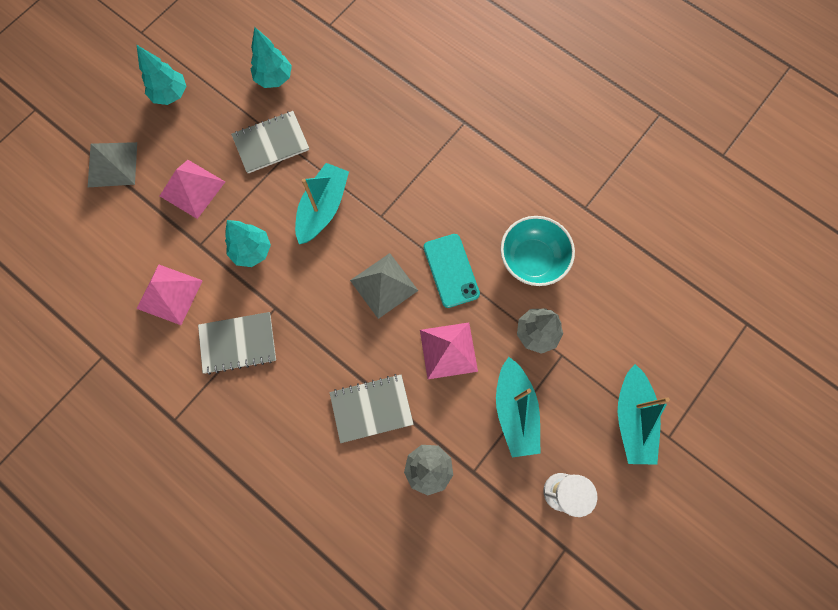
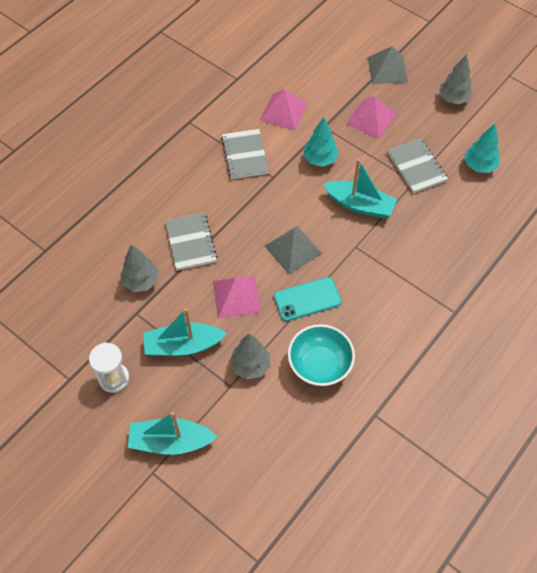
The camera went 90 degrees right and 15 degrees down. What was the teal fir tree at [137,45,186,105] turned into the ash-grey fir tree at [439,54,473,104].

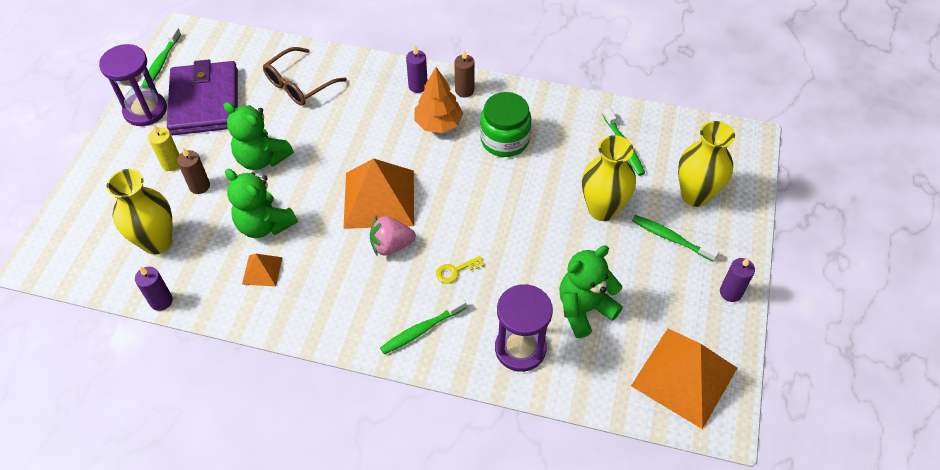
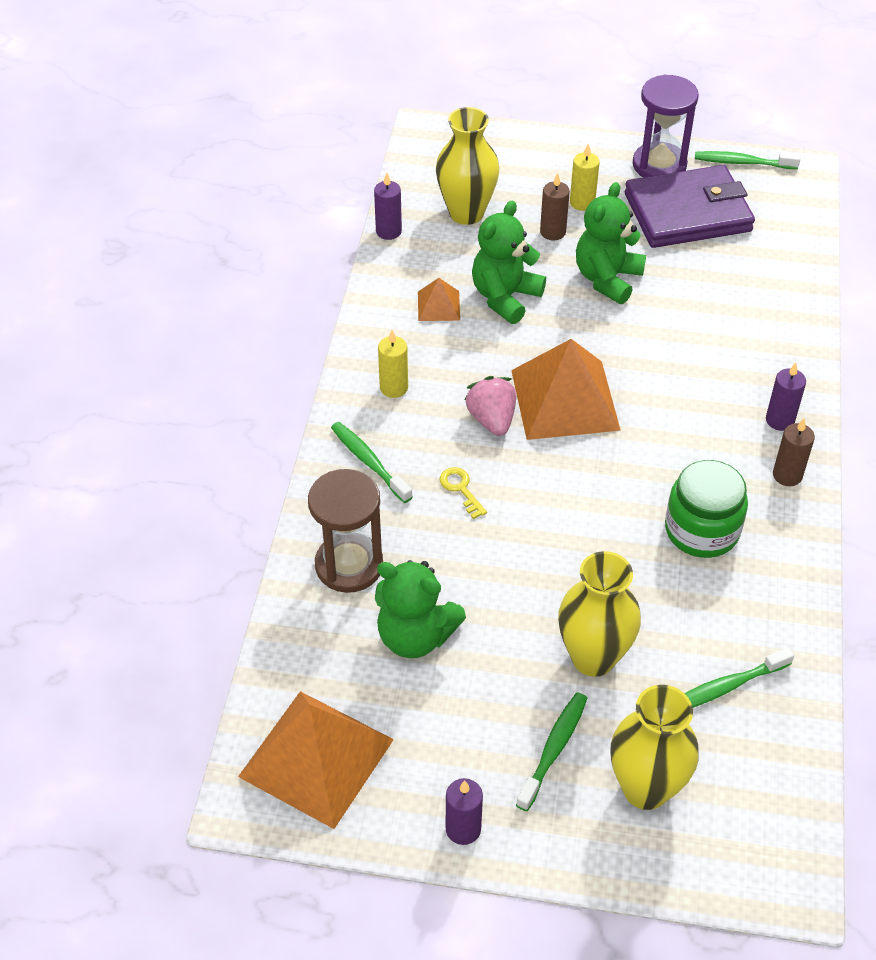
The camera went 85 degrees right and 5 degrees down. What was the royal purple hourglass at [495,284,553,372] turned into the brown hourglass at [308,469,383,593]. The leaf-green teddy bear at [559,245,623,338] ended up facing another way, 150 degrees clockwise from before. The second view gained the bright yellow candle at [378,330,408,398]. The second view lost the brown eyeglasses at [263,47,347,106]. The second view lost the bright orange fir tree at [414,67,463,133].

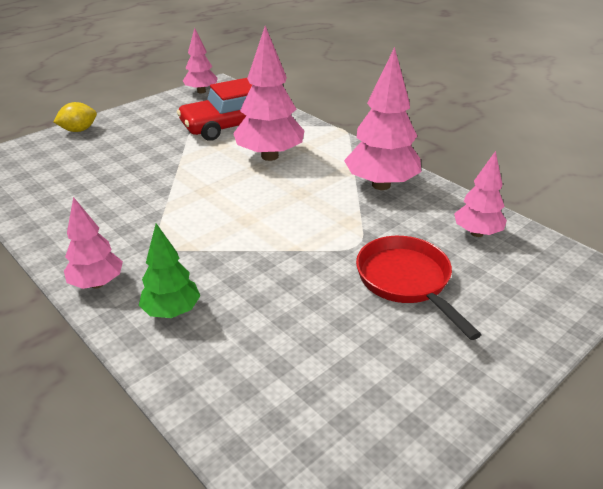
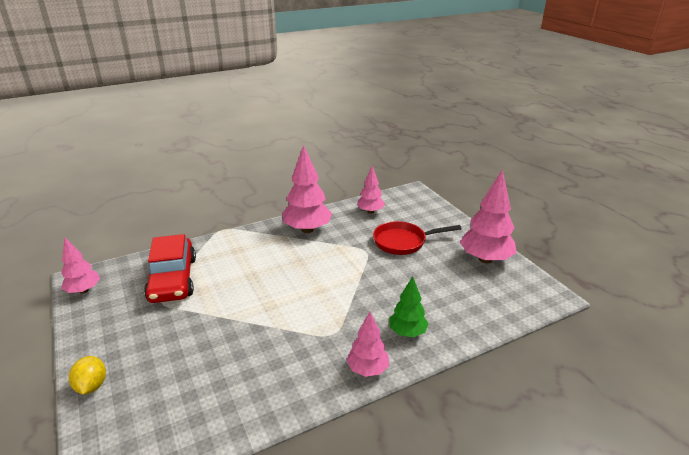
The camera went 75 degrees left and 5 degrees down. The rose-pink fir tree ended up elsewhere, having gone from [233,26,304,161] to [460,169,517,264].

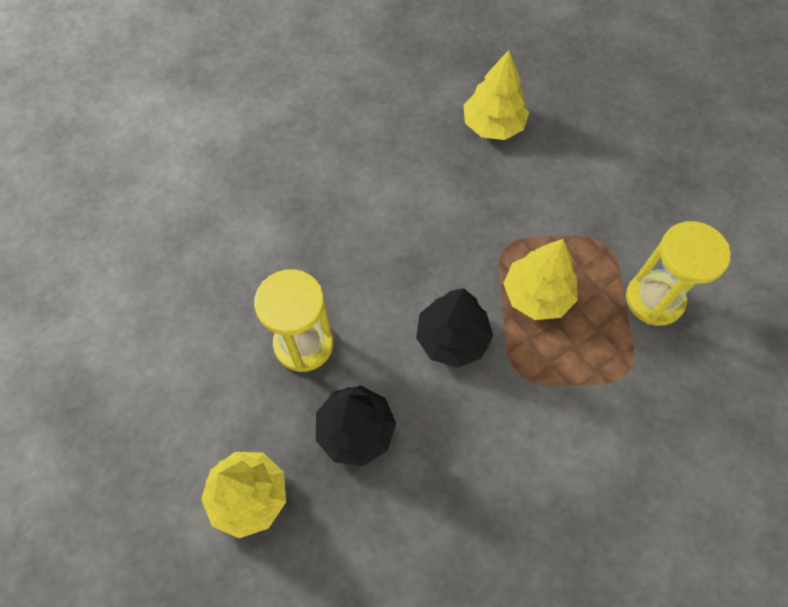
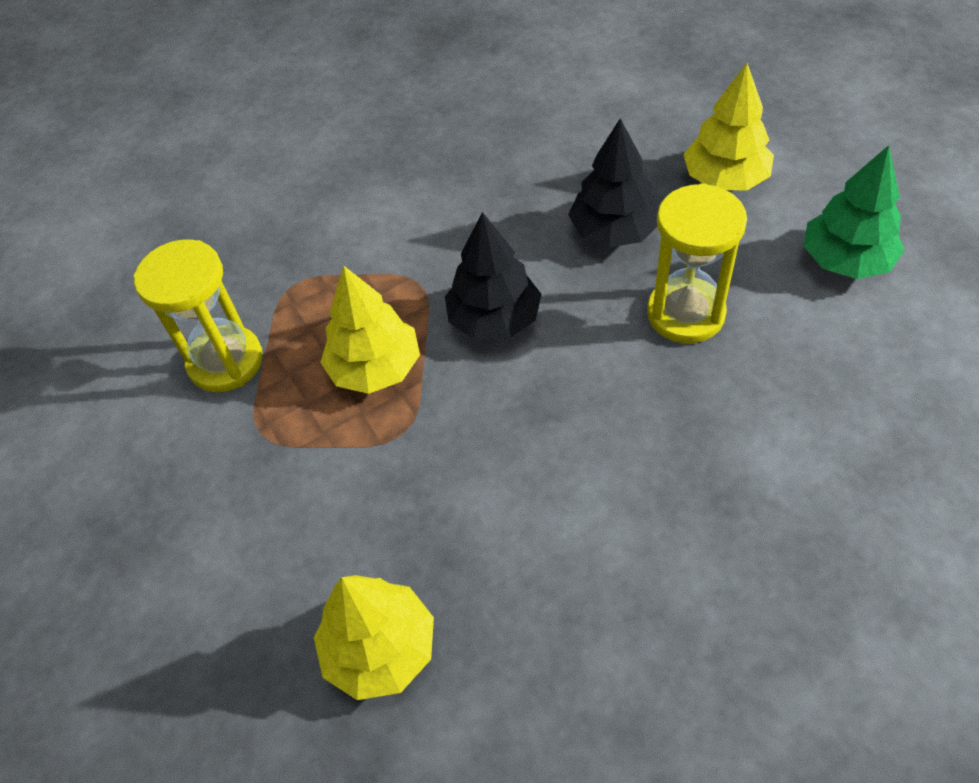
The camera went 170 degrees left and 10 degrees down. The second view gained the leaf-green fir tree at [803,145,905,279].

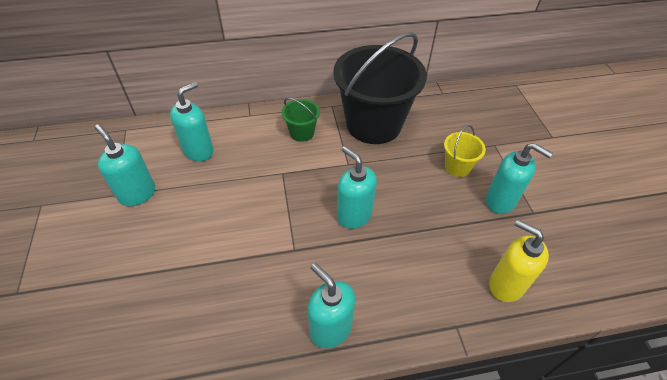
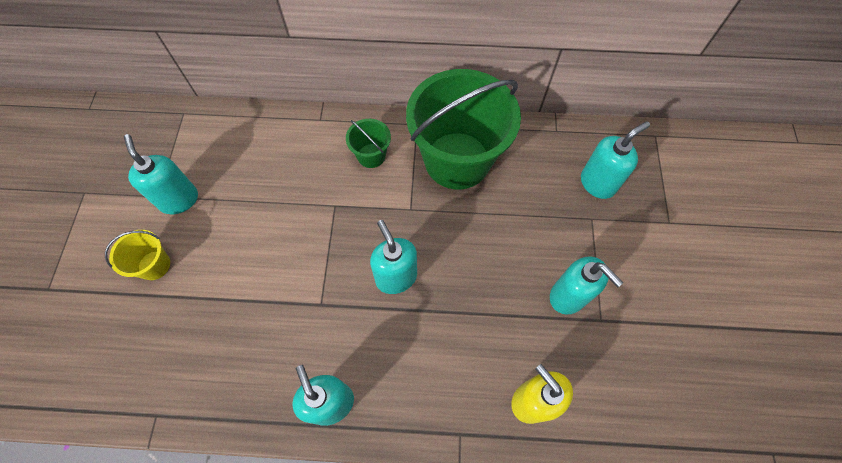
The camera went 15 degrees right and 15 degrees up. The bright yellow pail ended up elsewhere, having gone from [444,125,486,177] to [105,230,170,280]. What was the black pail at [333,32,427,144] turned into the leaf-green pail at [406,69,521,189]. The teal soap pump ended up elsewhere, having gone from [170,82,213,161] to [581,121,650,199].

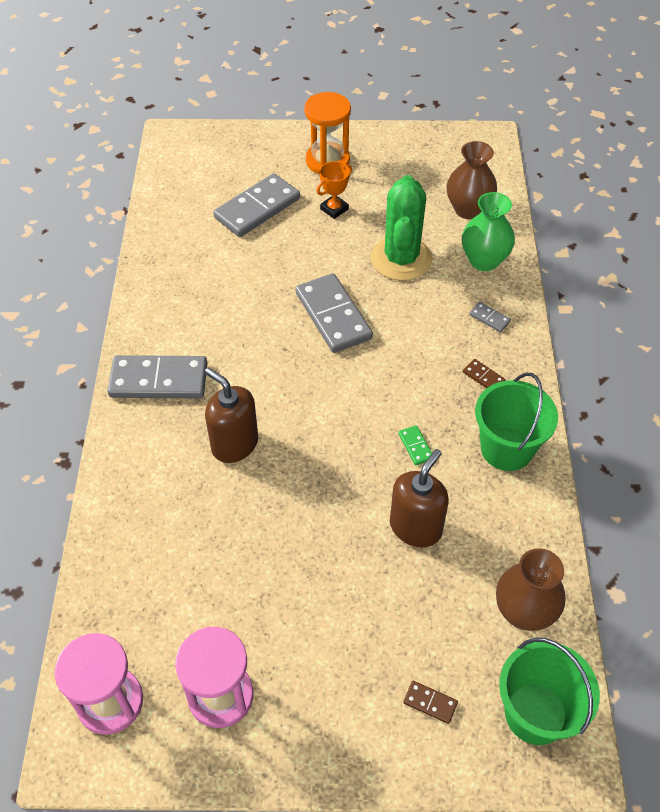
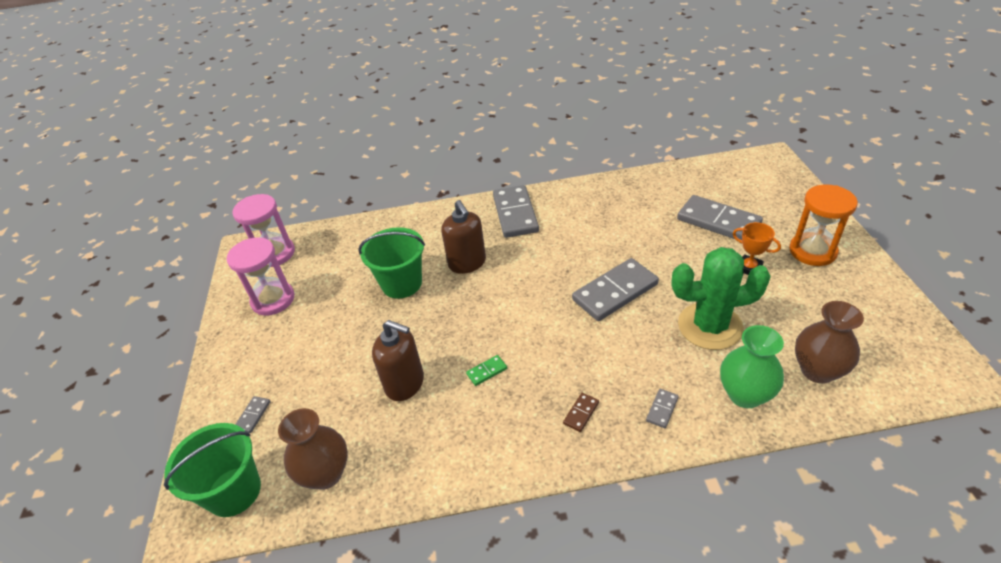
The camera went 85 degrees right and 10 degrees down. What was the brown domino tile at [403,681,458,724] turned into the ash-grey domino tile at [235,396,271,433]. The leaf-green pail ended up elsewhere, having gone from [475,373,558,471] to [358,227,425,299]. The brown soap pump at [205,367,258,463] ended up facing another way, 120 degrees clockwise from before.

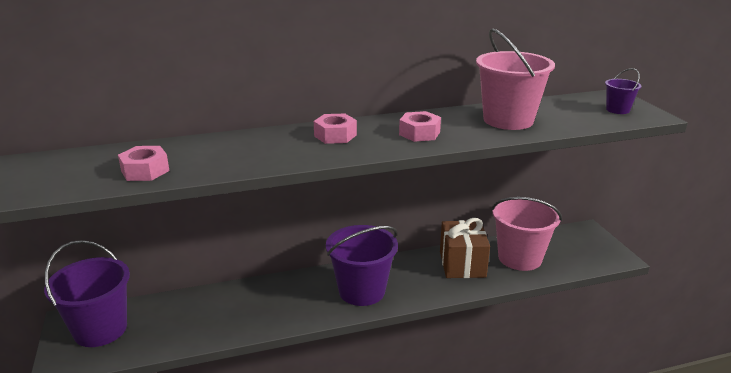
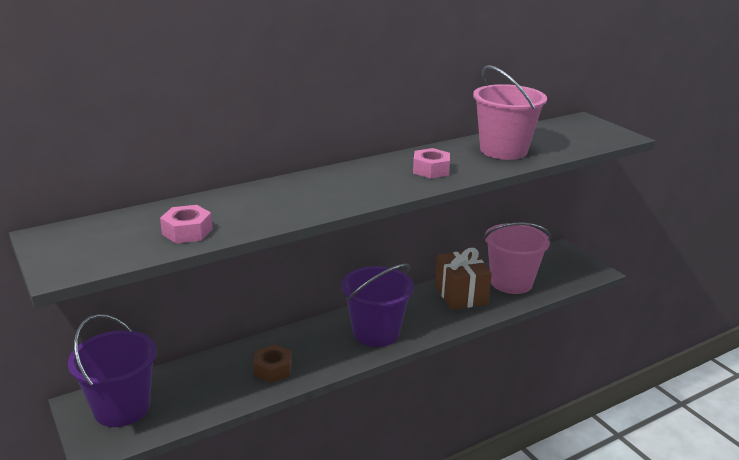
The camera went 15 degrees left and 0 degrees up. The second view gained the brown hex nut at [253,344,292,383]. The second view lost the rose-pink hex nut at [314,114,357,144]. The second view lost the royal purple pail at [605,68,641,114].

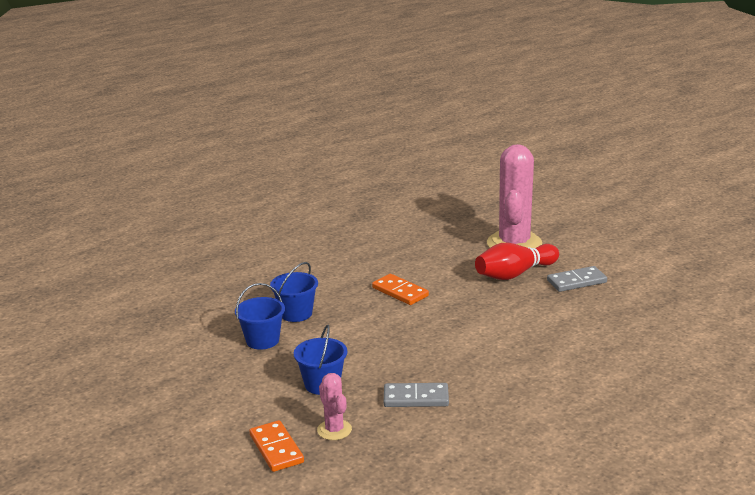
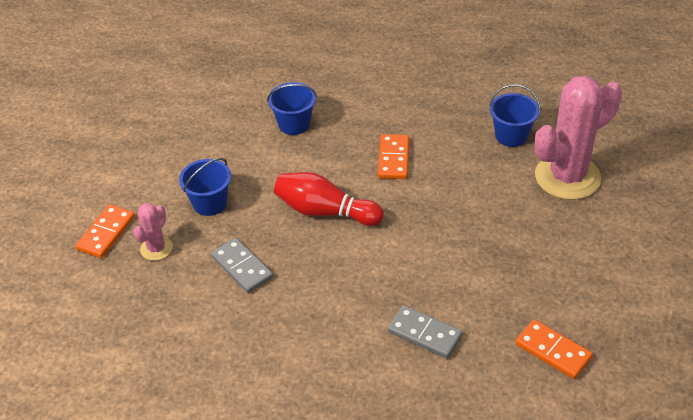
The camera went 50 degrees right and 20 degrees up. The scarlet tenpin ended up elsewhere, having gone from [475,243,559,280] to [274,172,384,226]. The ash-grey domino tile ended up elsewhere, having gone from [547,266,607,292] to [388,305,463,358]. The blue pail ended up elsewhere, having gone from [235,283,285,350] to [489,84,541,147]. The second view gained the bright orange domino tile at [515,319,593,379].

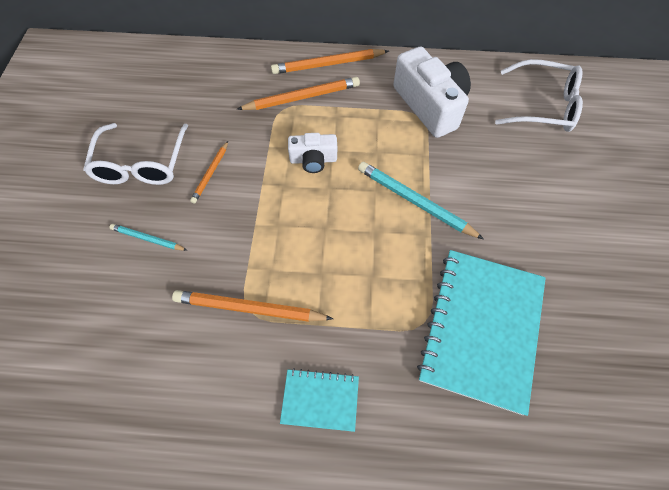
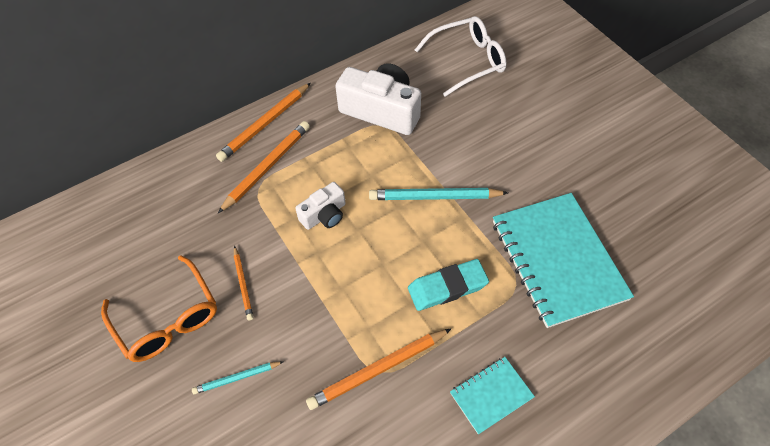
The camera went 35 degrees left and 5 degrees down. What was the white eyeglasses at [83,123,188,185] turned into the bright orange eyeglasses at [101,255,217,362]. The second view gained the teal gum eraser at [408,259,489,311].

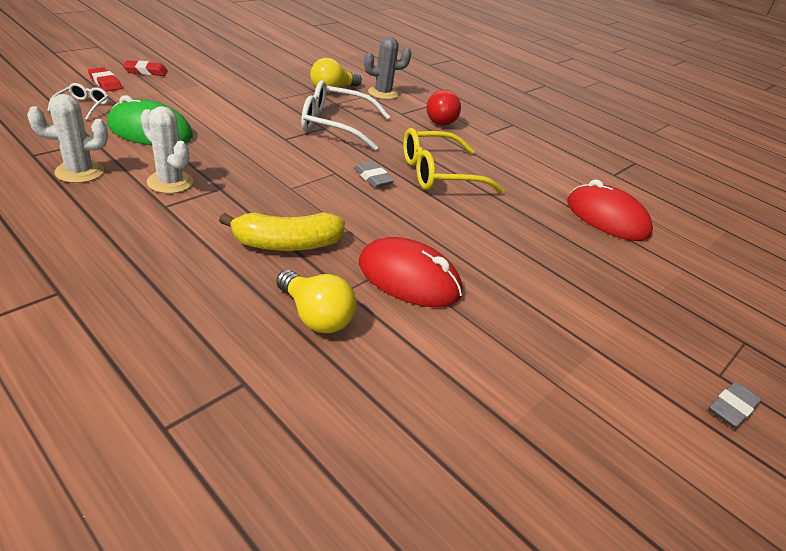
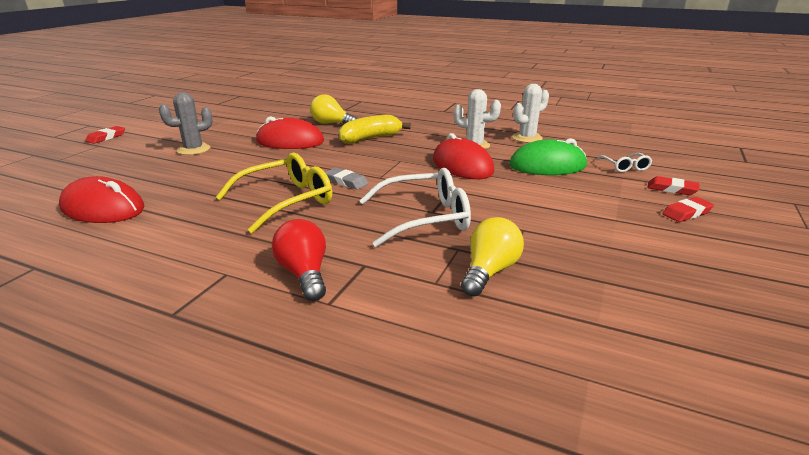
The camera went 165 degrees right and 10 degrees down. What was the ash-grey gum eraser at [709,381,762,428] turned into the scarlet gum eraser at [85,126,125,144]. The ash-grey cactus ended up elsewhere, having gone from [364,36,411,99] to [159,92,212,155]. The second view gained the scarlet computer mouse at [433,133,494,179].

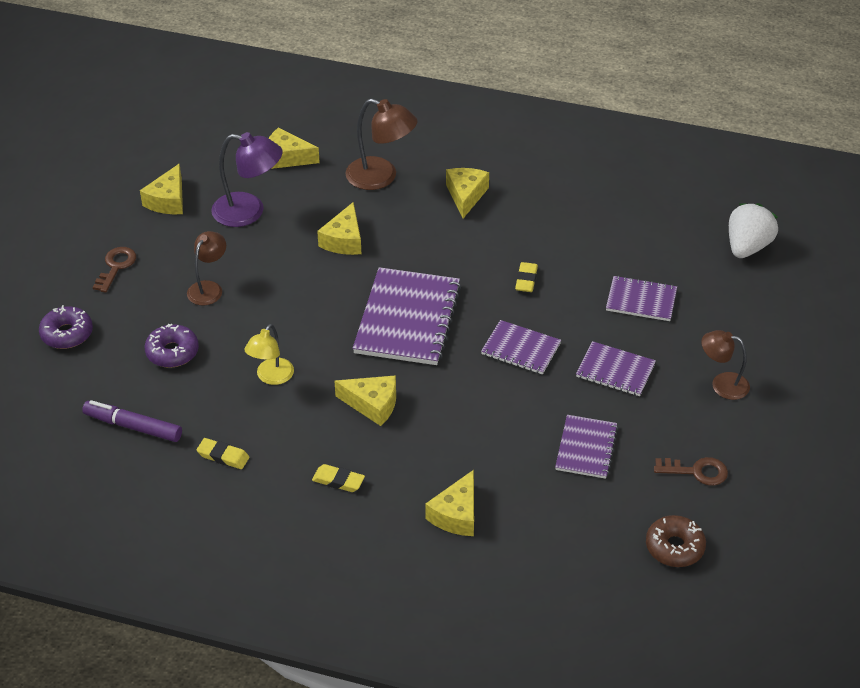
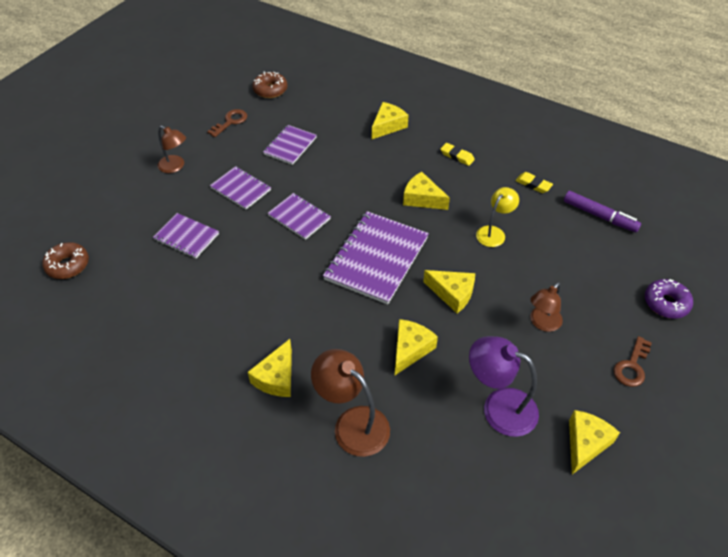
The camera went 165 degrees left and 5 degrees up. Where the white toy strawberry stood at [729,203,778,258], the brown donut came to stand at [42,242,89,279]. The brown latchkey at [654,457,728,486] ended up facing another way, 105 degrees clockwise from before. The bright yellow cheese wedge ended up elsewhere, having gone from [269,128,320,169] to [423,270,475,313]. The second view lost the royal purple donut at [145,324,199,368]. The second view lost the bright yellow gum eraser at [515,262,538,292].

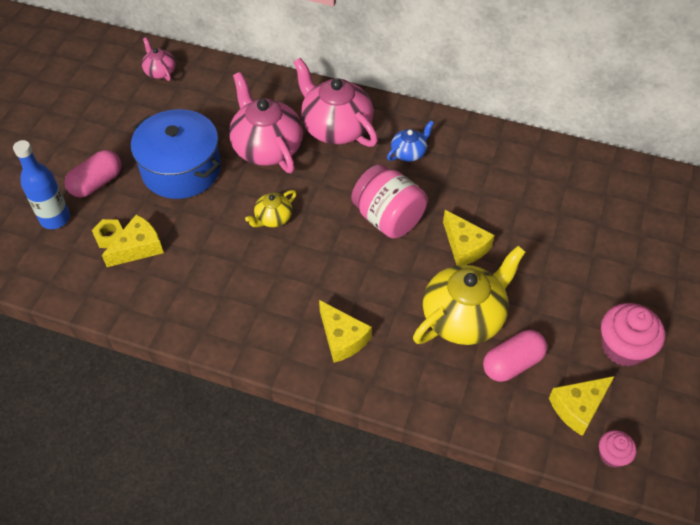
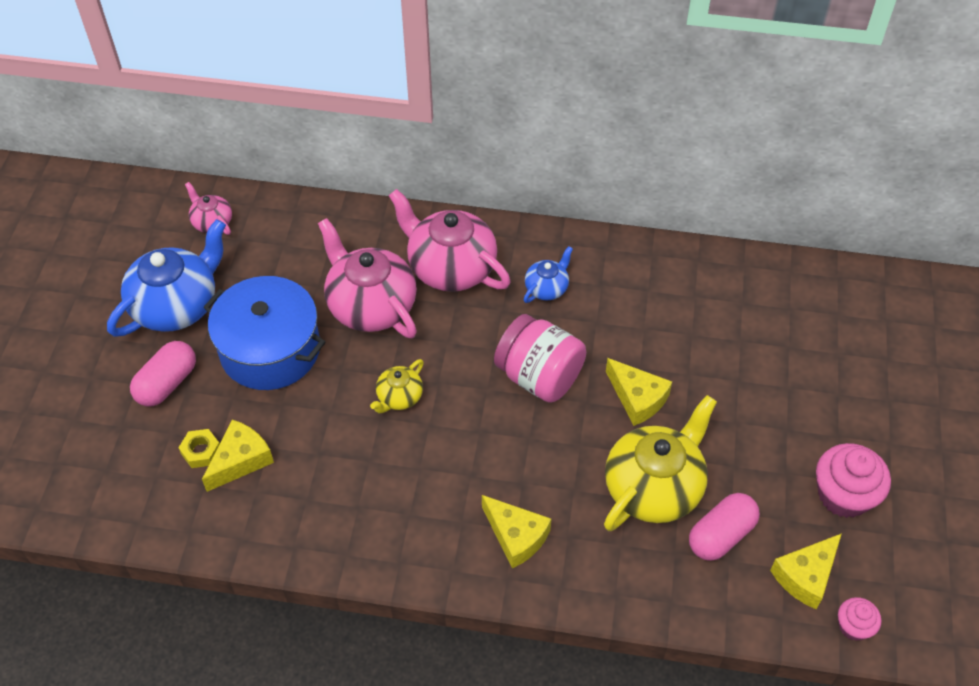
The camera went 10 degrees left and 0 degrees up. The second view gained the blue china teapot at [107,219,226,337]. The second view lost the blue flask at [13,140,70,229].

